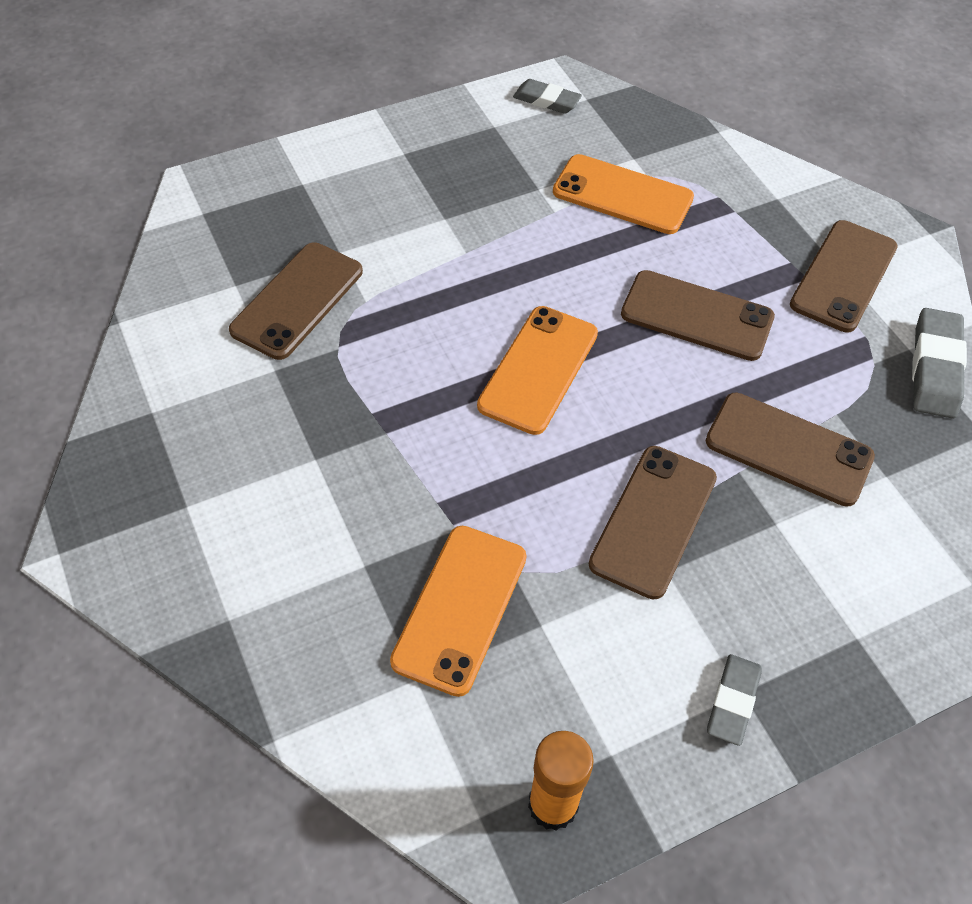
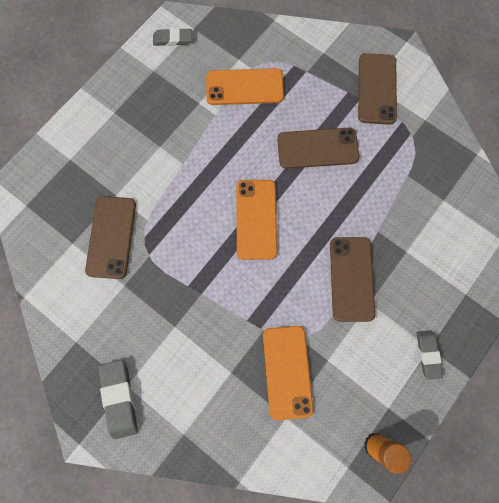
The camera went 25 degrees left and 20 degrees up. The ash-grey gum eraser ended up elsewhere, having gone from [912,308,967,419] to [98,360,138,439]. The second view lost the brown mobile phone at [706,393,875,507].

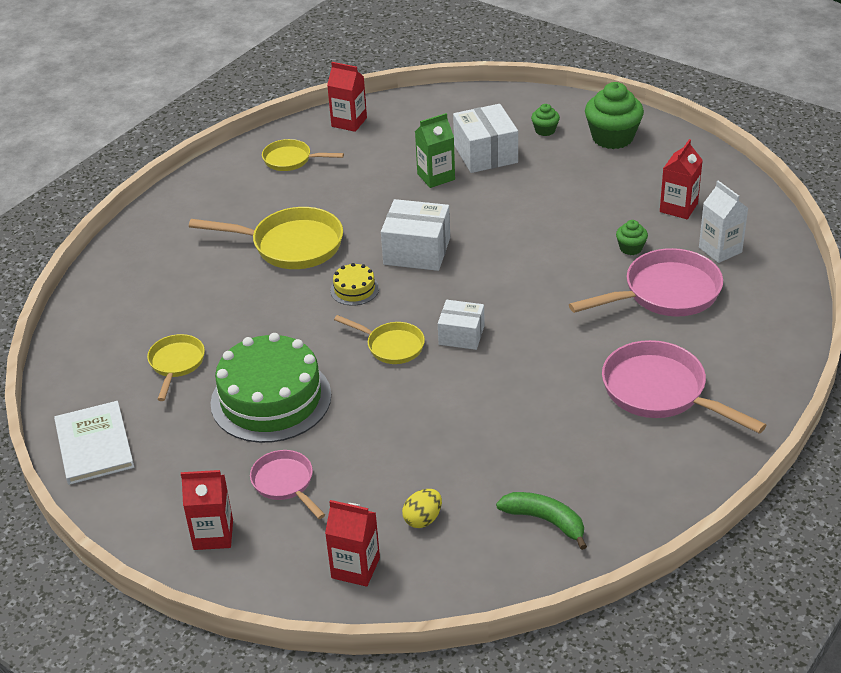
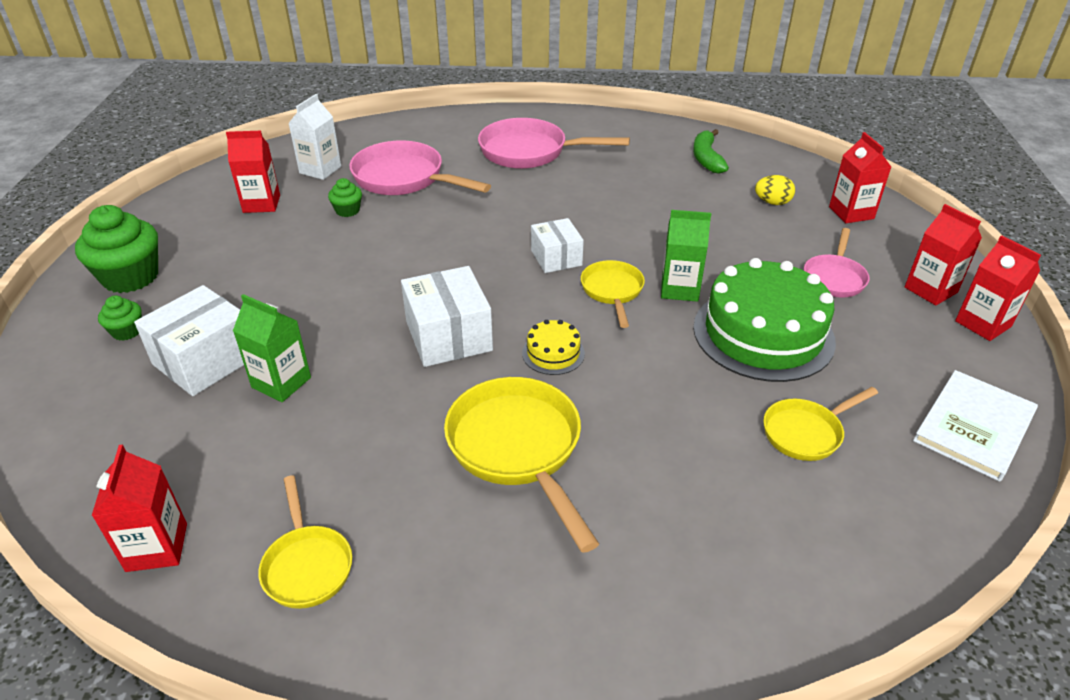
The camera went 125 degrees left and 0 degrees up. The rose-pink skillet at [602,340,766,434] ended up facing another way, 90 degrees clockwise from before. The second view gained the leaf-green juice carton at [661,210,711,302]. The second view gained the scarlet juice carton at [955,235,1041,341].

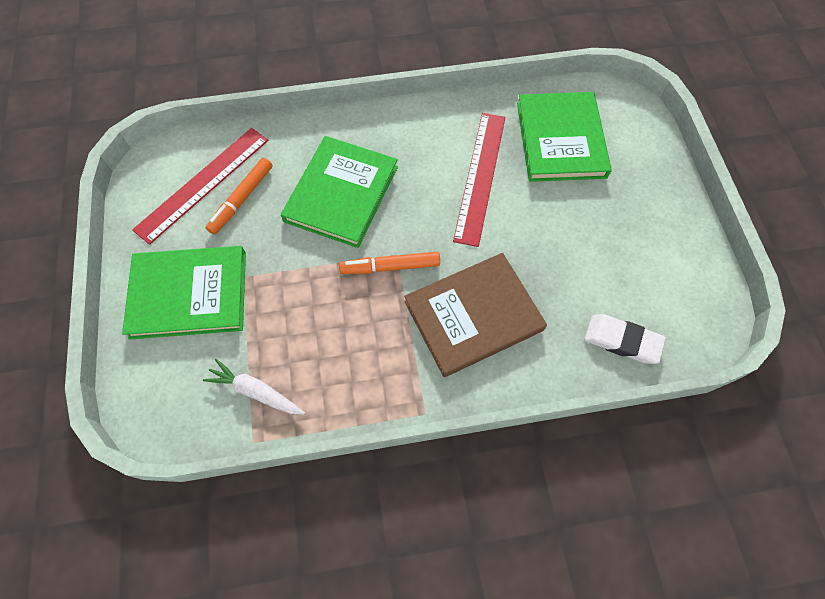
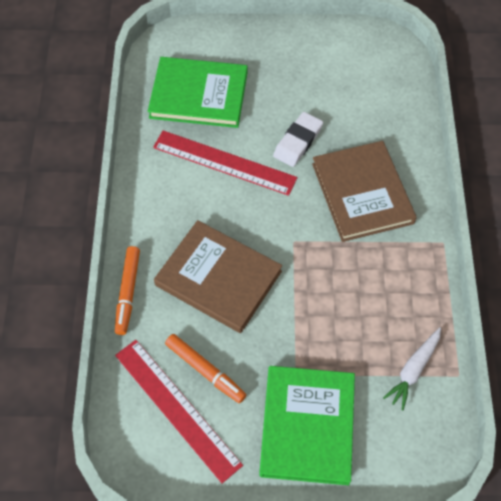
The camera went 80 degrees left and 5 degrees down. The bright orange marker pen ended up elsewhere, having gone from [339,252,440,274] to [115,246,140,335]. What was the leaf-green hardback at [281,136,398,248] turned into the brown hardback at [154,220,282,333]. The white gum eraser ended up elsewhere, having gone from [584,314,666,364] to [273,112,323,167].

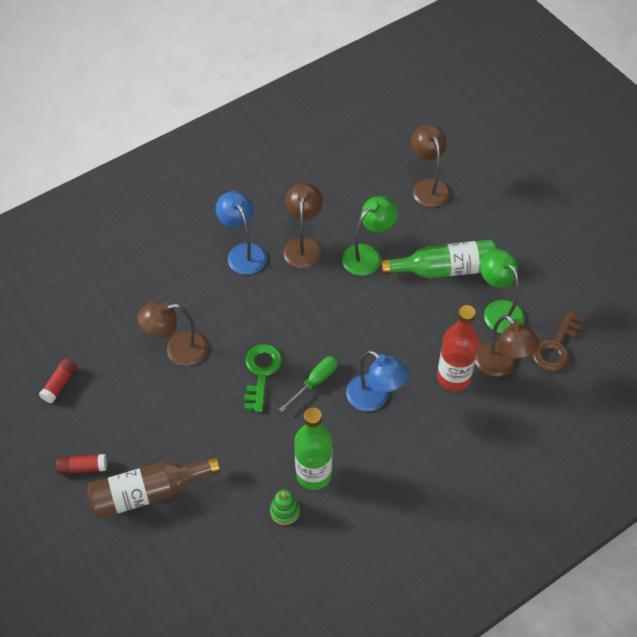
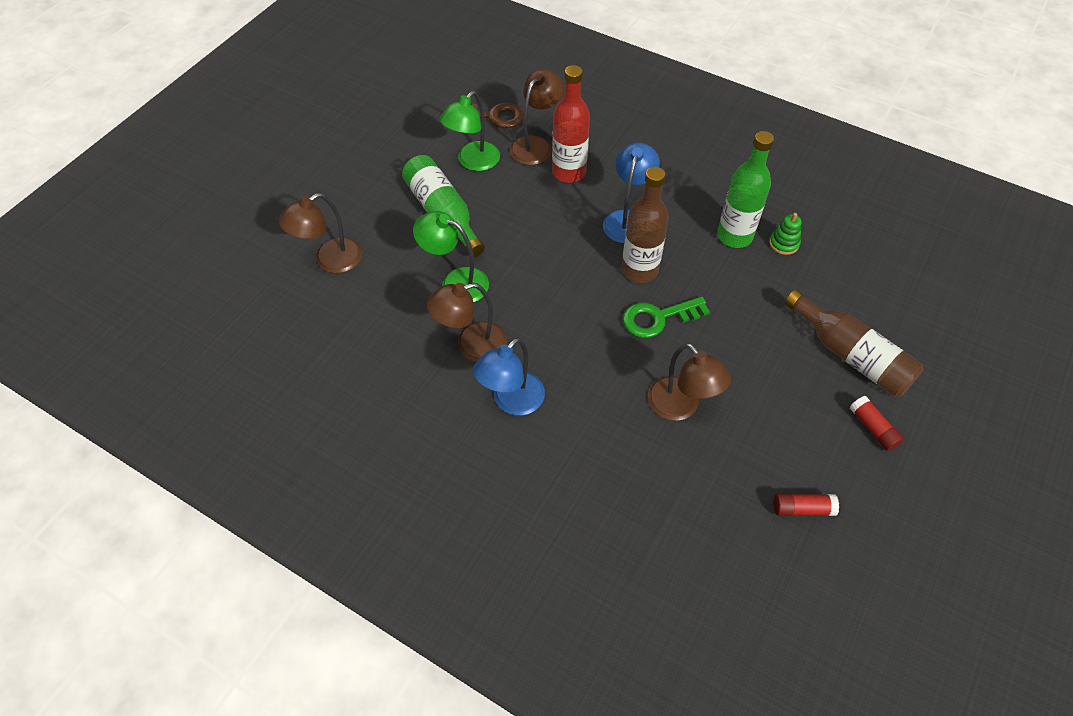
The camera went 115 degrees left and 0 degrees up. Where the leaf-green screwdriver stood at [279,356,338,412], the brown flask came to stand at [621,167,669,283].

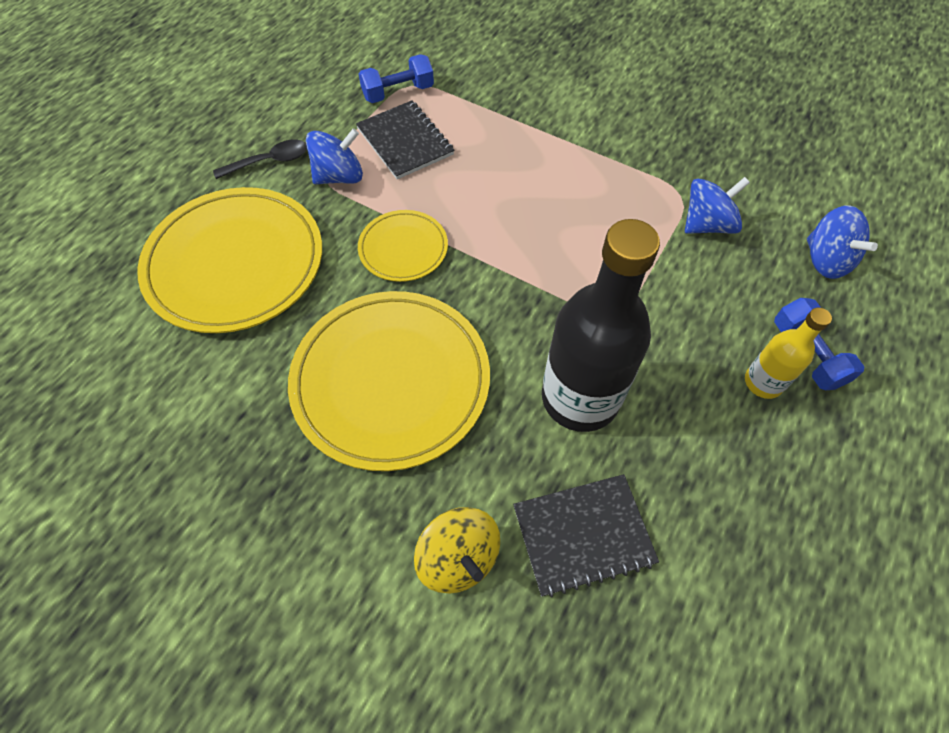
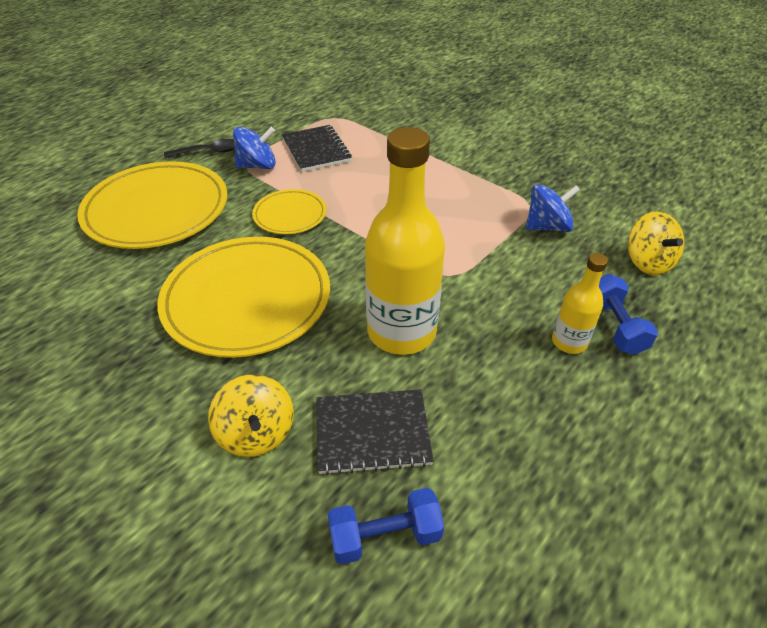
The camera went 10 degrees right and 15 degrees down. The blue free weight ended up elsewhere, having gone from [359,54,434,103] to [328,488,444,565]. What was the black flask at [542,219,660,432] turned into the bright yellow flask at [365,127,445,355]. What was the blue whirligig at [807,205,878,279] turned into the bright yellow whirligig at [628,211,684,275].

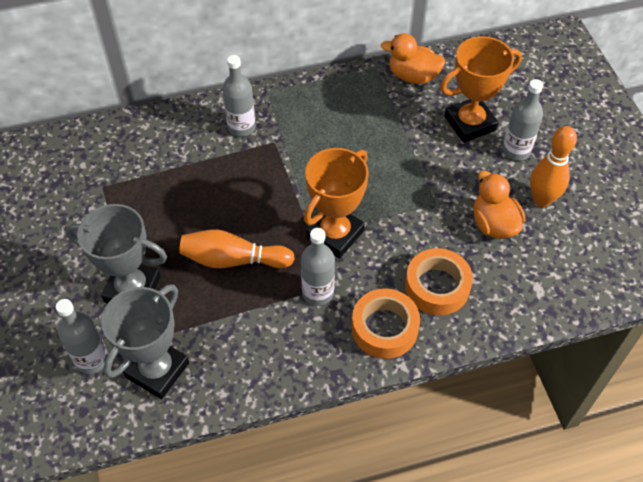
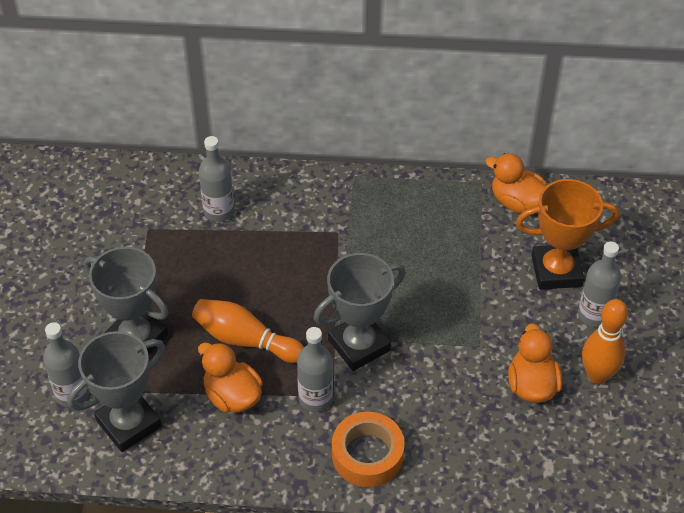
The camera went 20 degrees right and 5 degrees down. The second view gained the bright orange duck at [198,342,263,413]. The ash-grey flask ended up elsewhere, having gone from [222,55,256,137] to [199,136,234,222]. What was the bright orange prize cup at [304,148,369,258] turned into the ash-grey prize cup at [314,253,406,371]. The second view lost the bright orange tape at [405,248,473,315].

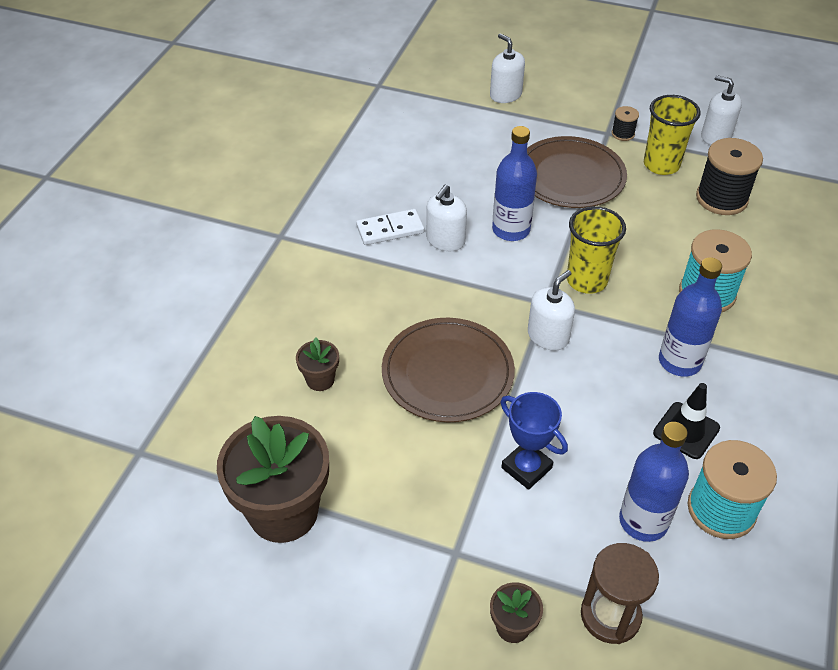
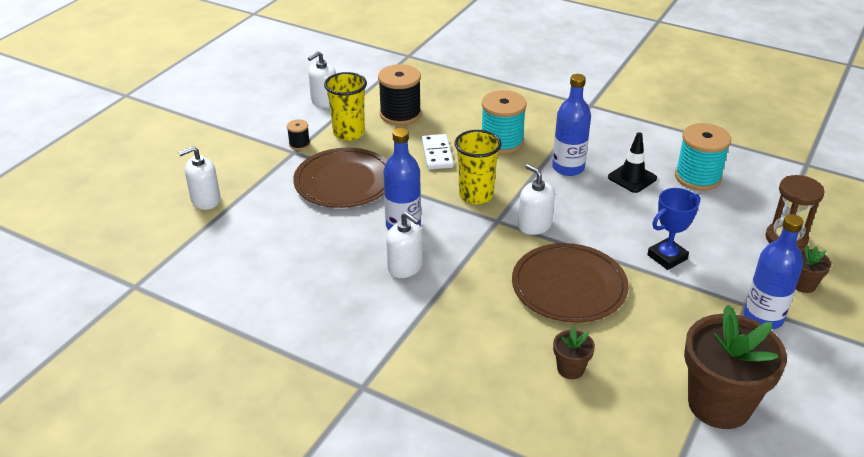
The camera went 80 degrees left and 10 degrees down. The white domino tile ended up elsewhere, having gone from [356,209,424,245] to [422,134,454,170]. The blue flask ended up elsewhere, having gone from [619,422,689,542] to [744,214,803,329].

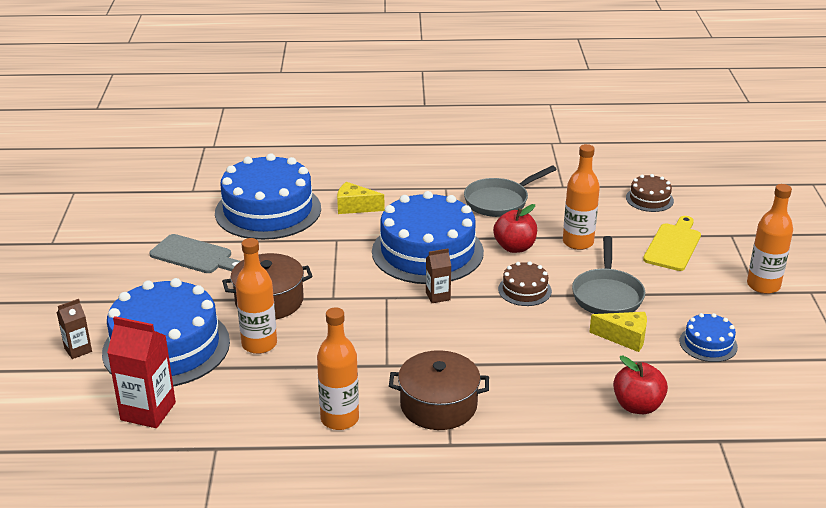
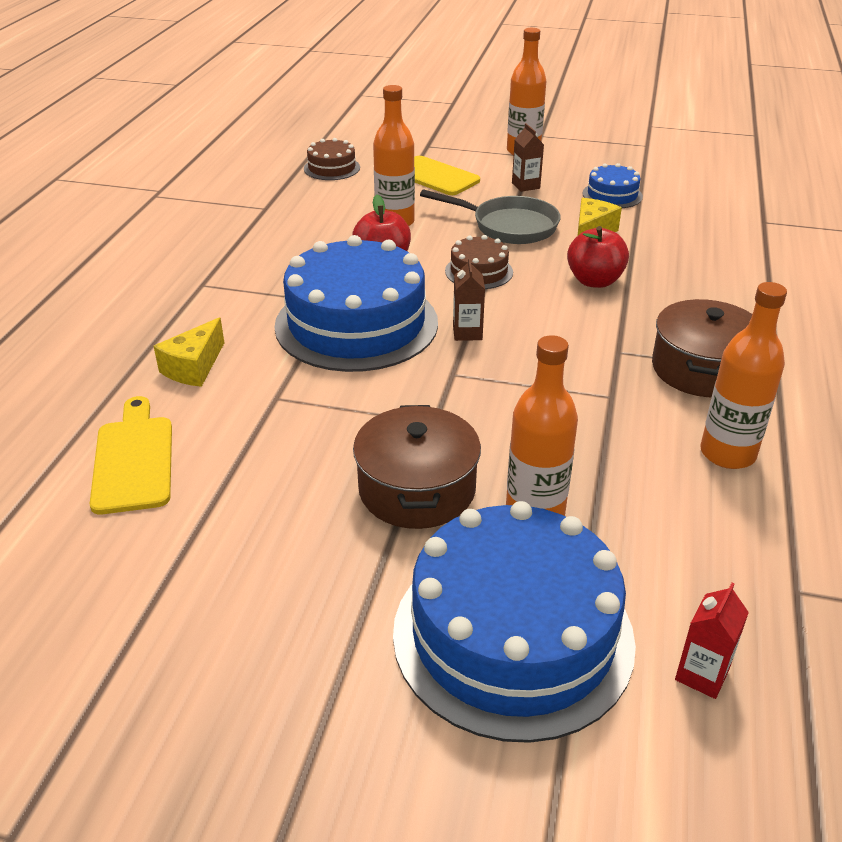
The camera went 75 degrees left and 5 degrees up. Where the blue gateau stood at [215,153,321,240], the bright yellow cutting board came to stand at [90,396,172,515]. The brown juice carton ended up elsewhere, having gone from [57,299,92,359] to [512,123,544,192]. The scarlet apple ended up elsewhere, having gone from [613,356,668,414] to [567,226,629,288]. The size of the scarlet juice carton at [107,316,176,428] changed by a factor of 0.56. The second view lost the ash-grey cutting board at [150,234,241,273]. The second view lost the ash-grey skillet at [464,166,557,217].

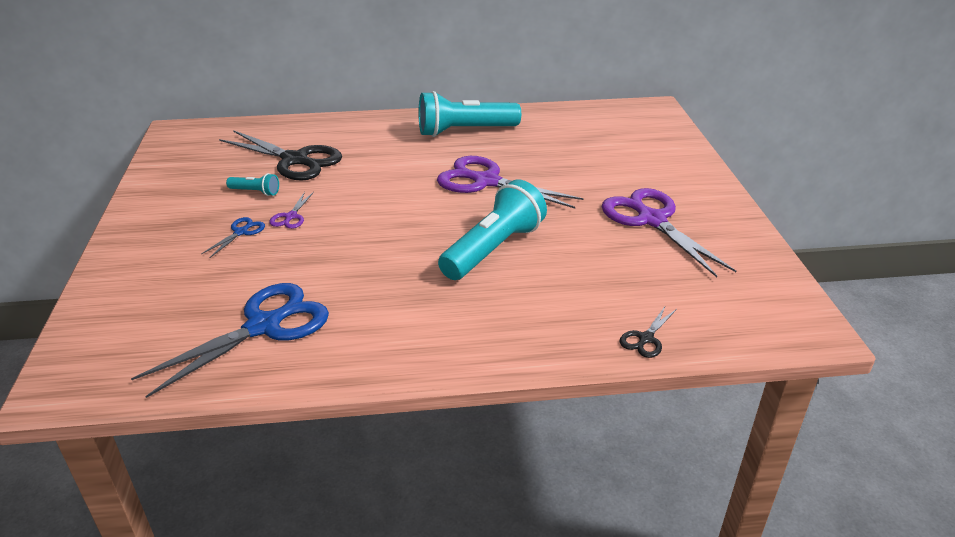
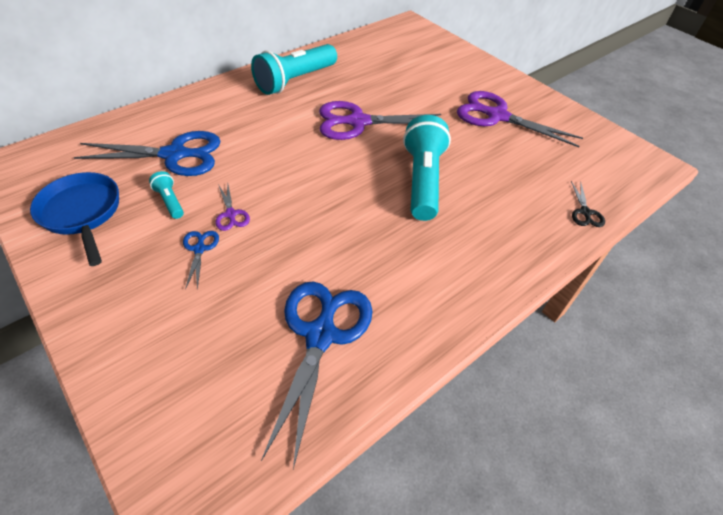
The camera went 35 degrees left and 15 degrees up. The second view gained the blue skillet at [30,172,119,266]. What was the black pair of scissors at [219,130,342,181] turned into the blue pair of scissors at [73,131,221,176]. The teal flashlight at [226,173,279,196] ended up facing another way, 105 degrees counterclockwise from before.

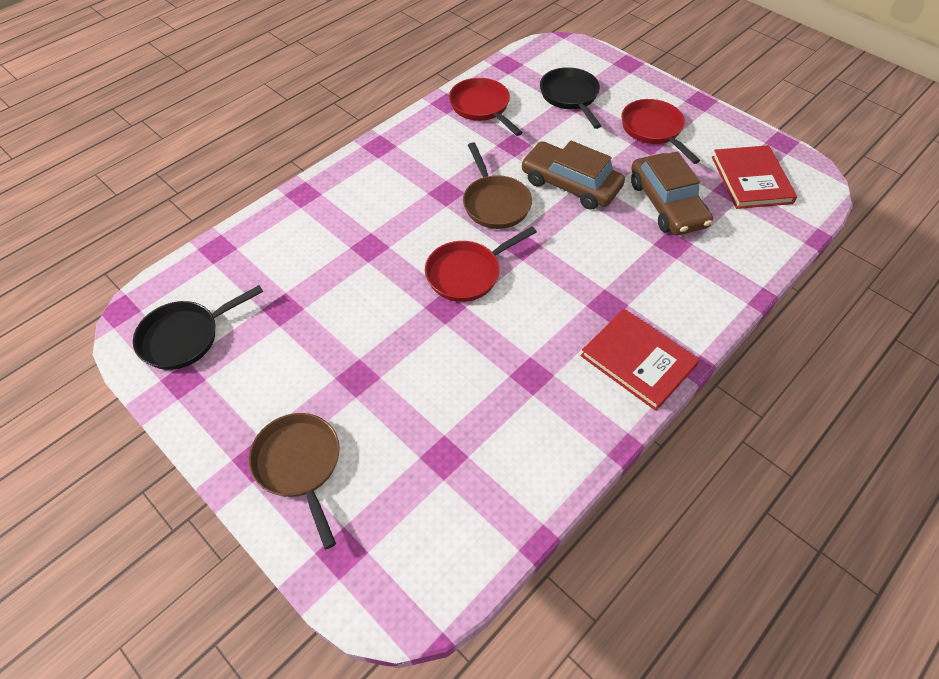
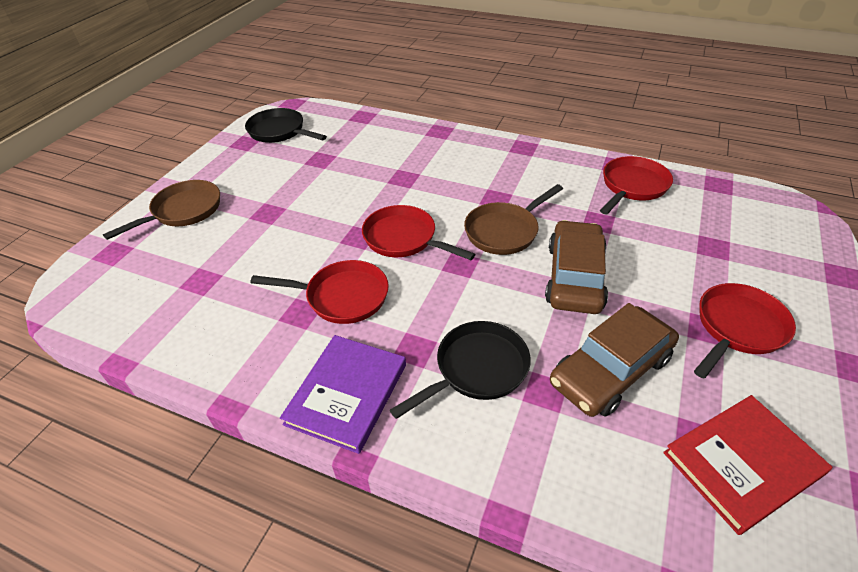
The camera went 70 degrees right and 10 degrees down. The second view gained the scarlet skillet at [251,260,389,324]. What was the scarlet hardback at [580,309,700,411] turned into the royal purple hardback at [280,335,406,454]. The black skillet ended up elsewhere, having gone from [540,67,601,129] to [390,321,531,419].

